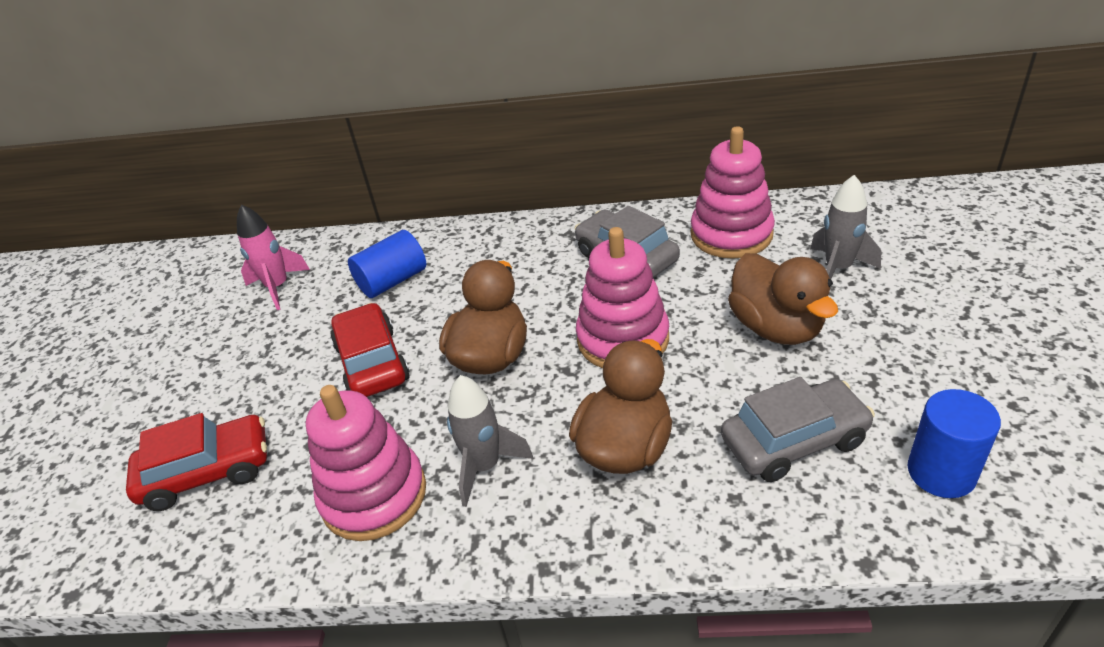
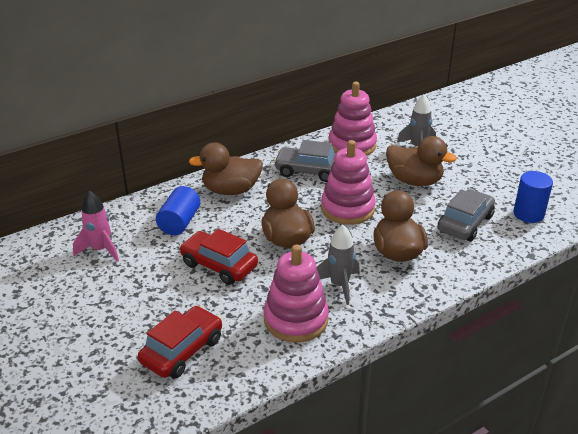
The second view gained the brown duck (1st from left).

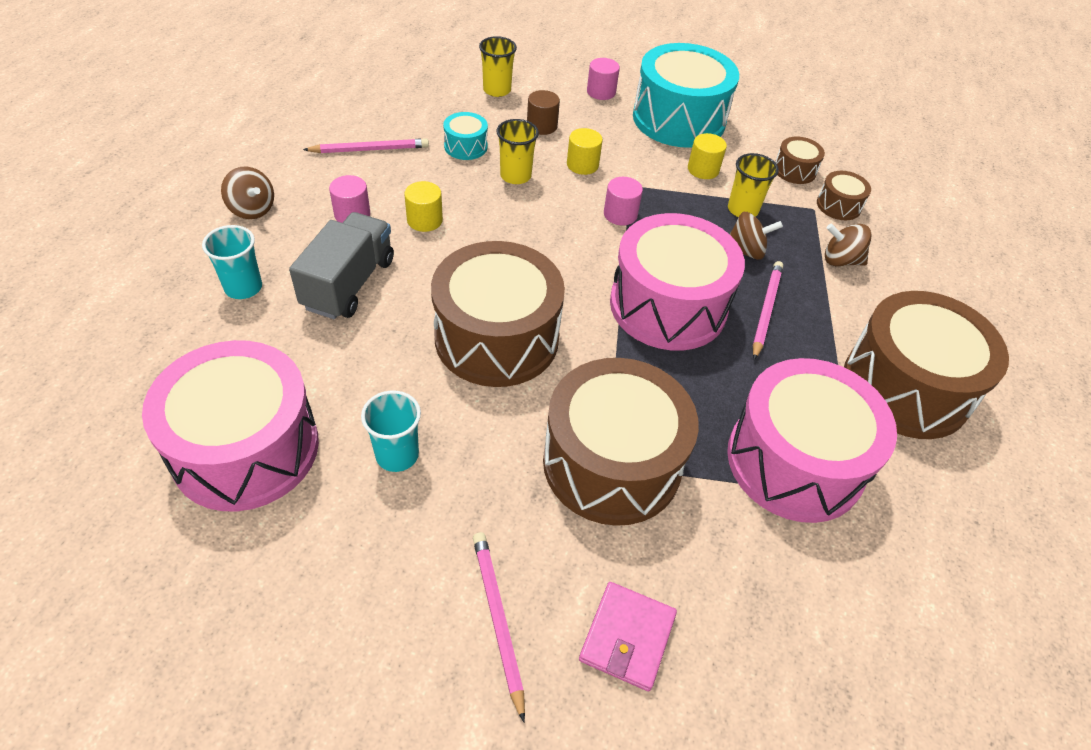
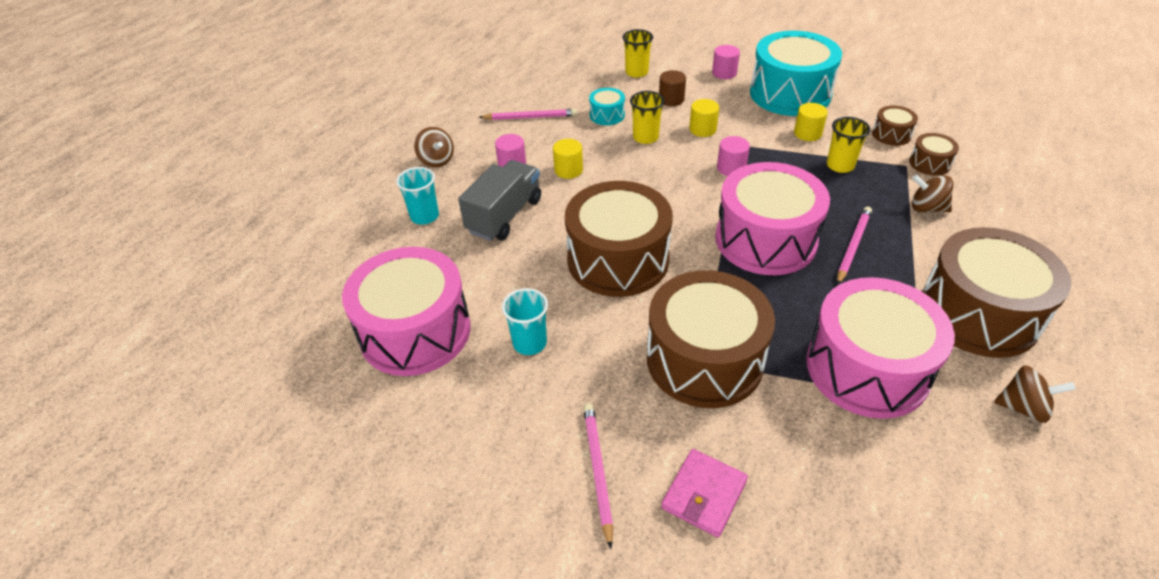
The brown spinning top (2nd from left in the first image) ended up elsewhere.

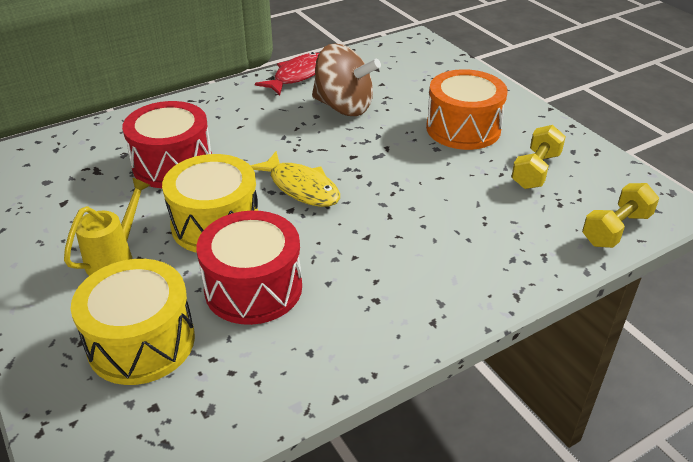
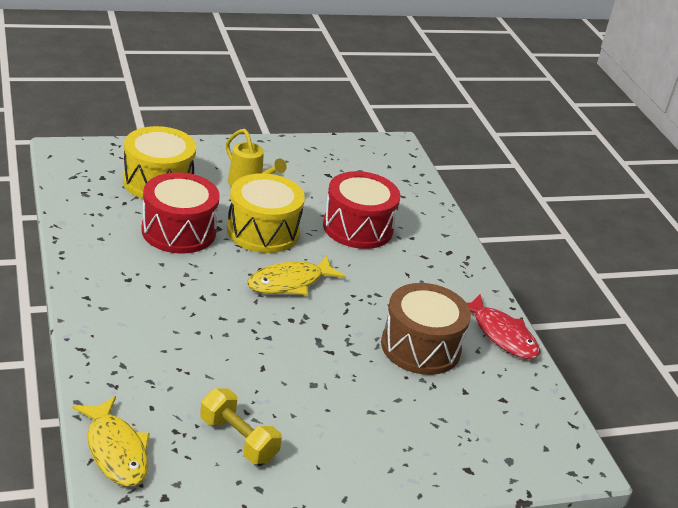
Where the brown spinning top stood, the brown drum came to stand. The second view lost the orange drum. Where the yellow dumbbell (2nd from left) stood, the yellow fish (1st from left) came to stand.

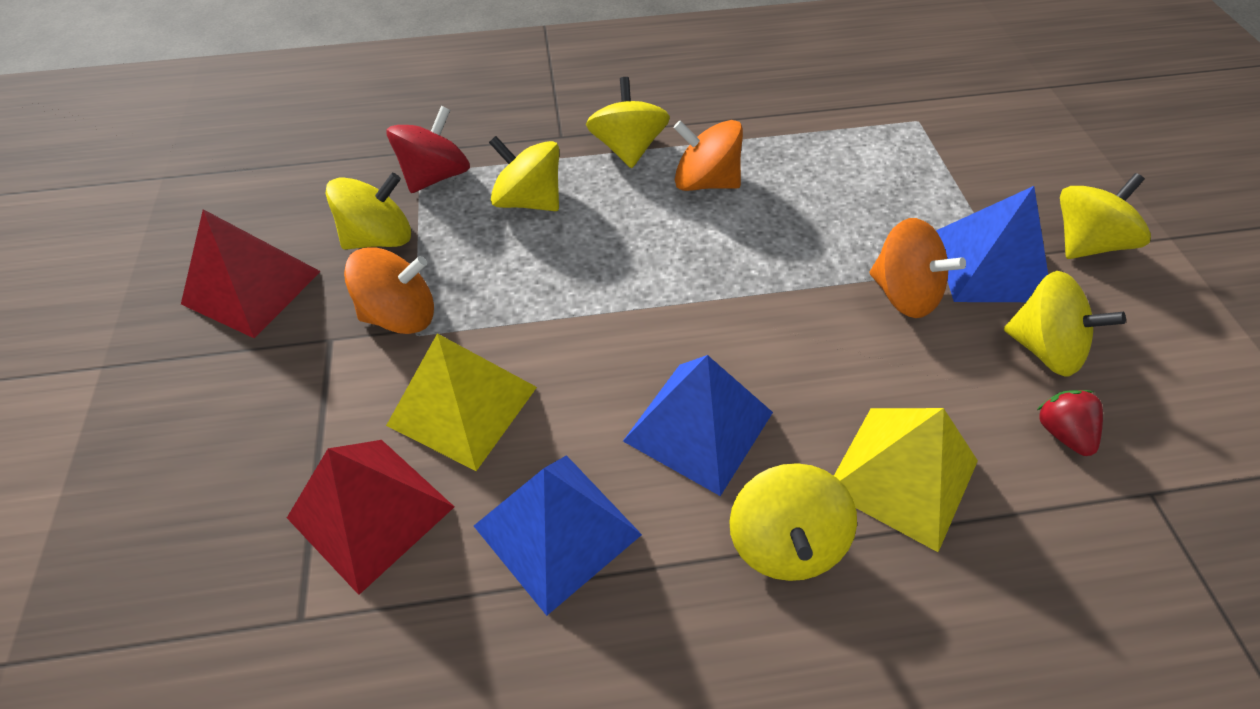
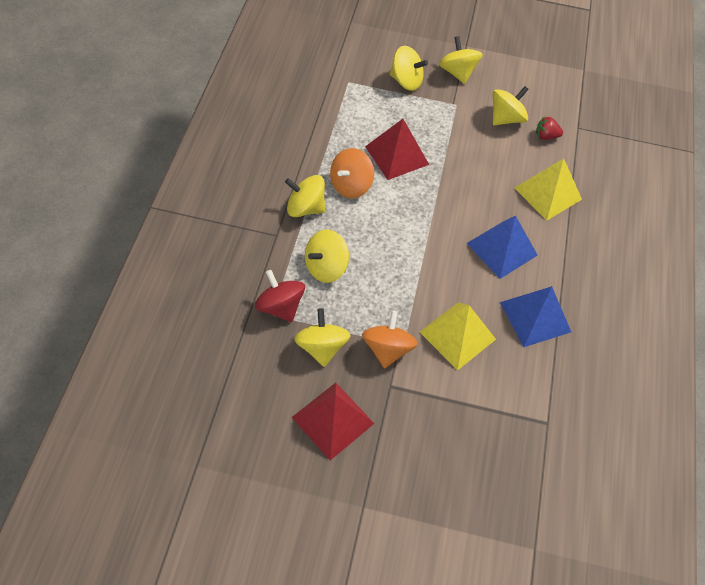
The red pyramid (2nd from left) ended up elsewhere. The yellow spinning top (4th from left) ended up elsewhere. The second view lost the orange spinning top (3rd from left). The second view lost the blue pyramid (3rd from left).

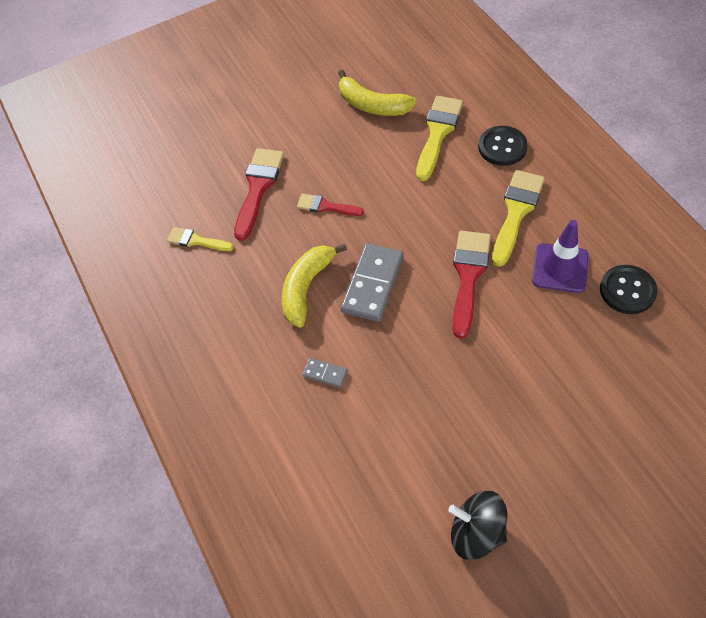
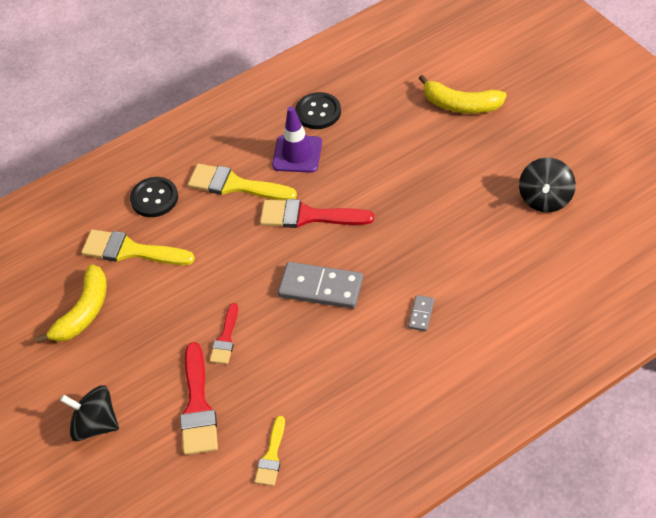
The red brush (1st from left) ended up facing another way, 105 degrees counterclockwise from before. The yellow banana (1st from left in the first image) ended up elsewhere. The second view gained the black spinning top (1st from left).

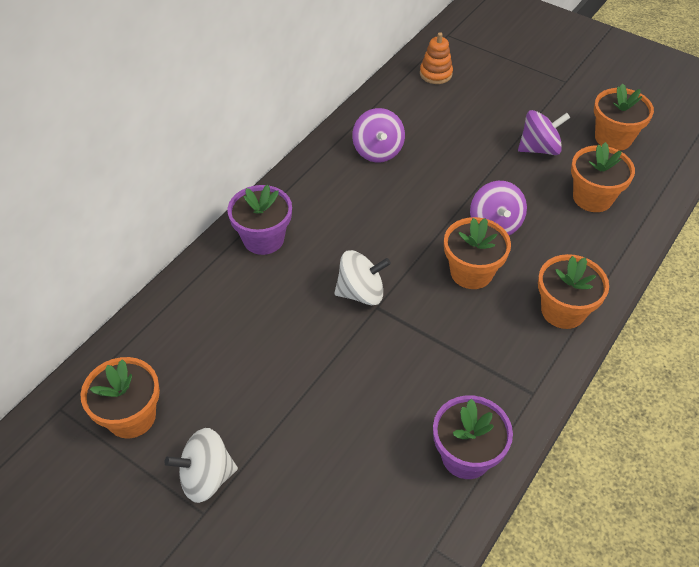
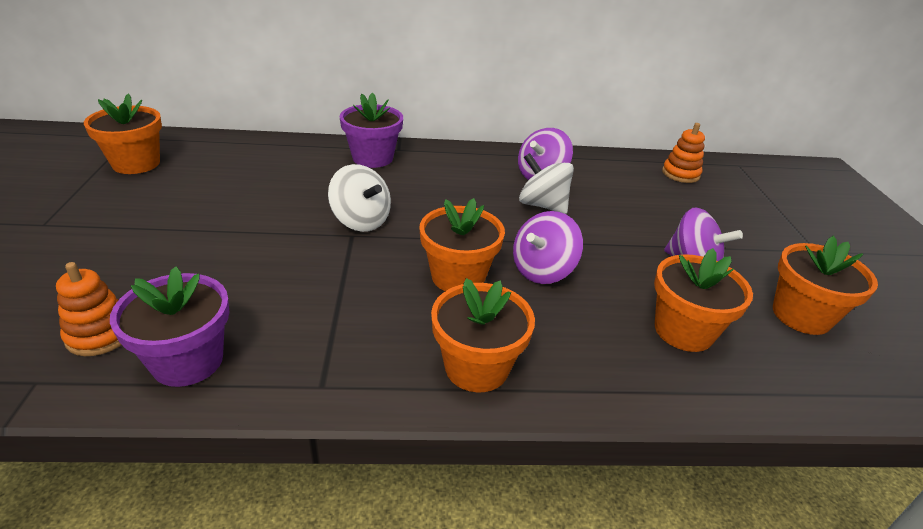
The white spinning top (1st from left in the first image) ended up elsewhere. The second view gained the orange stacking toy (1st from left).

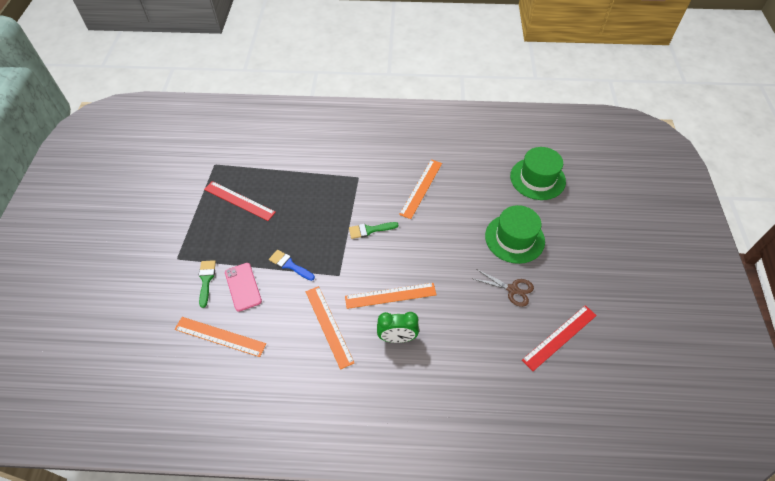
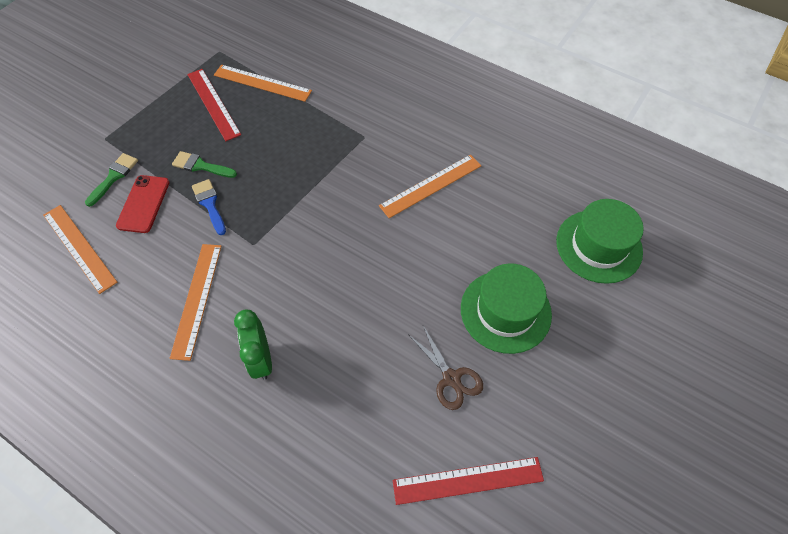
What was the pink phone turned into the red phone. The orange ruler (3rd from left) ended up elsewhere. The green brush (2nd from left) ended up elsewhere. The green clock ended up facing another way, 45 degrees clockwise from before.

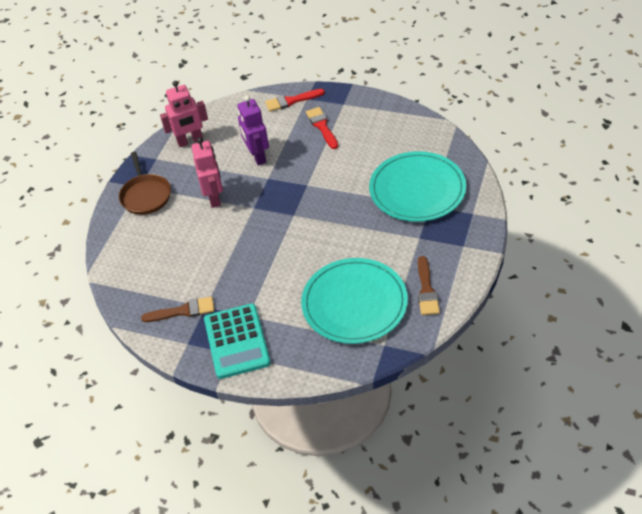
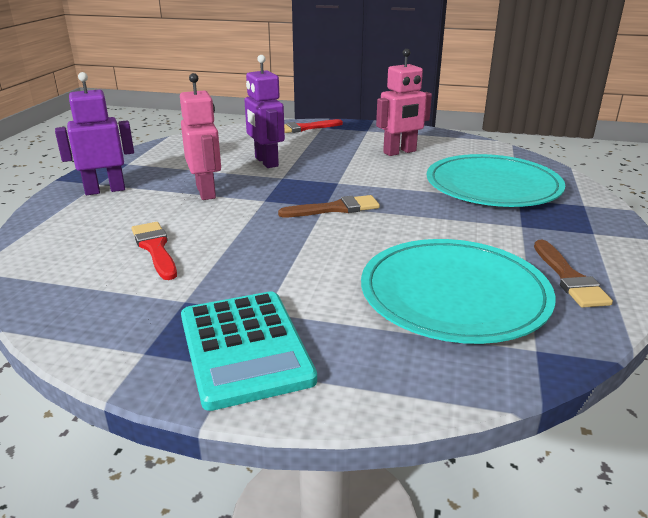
Where the brown pan stood, the purple robot (1st from left) came to stand. The brown brush (1st from left) ended up elsewhere. The pink robot (1st from left in the first image) ended up elsewhere. The red brush (2nd from left in the first image) ended up elsewhere.

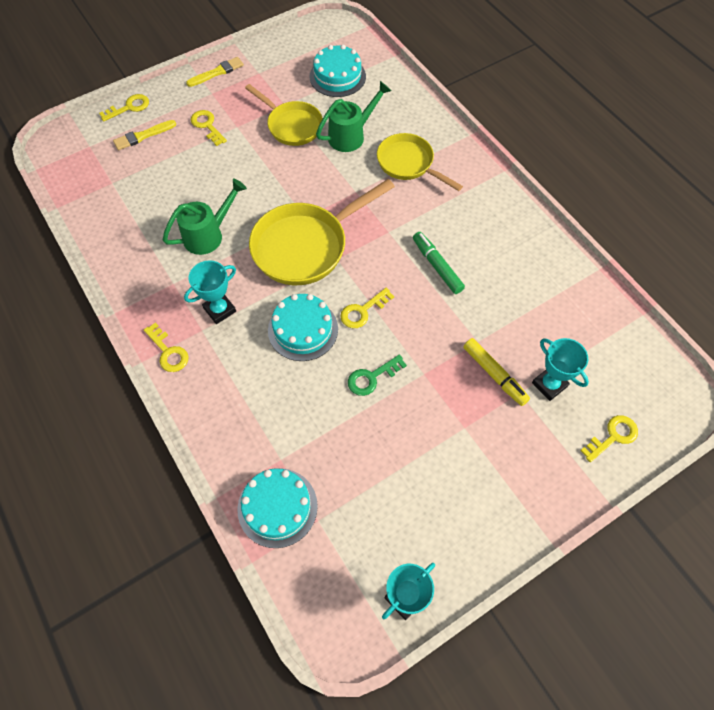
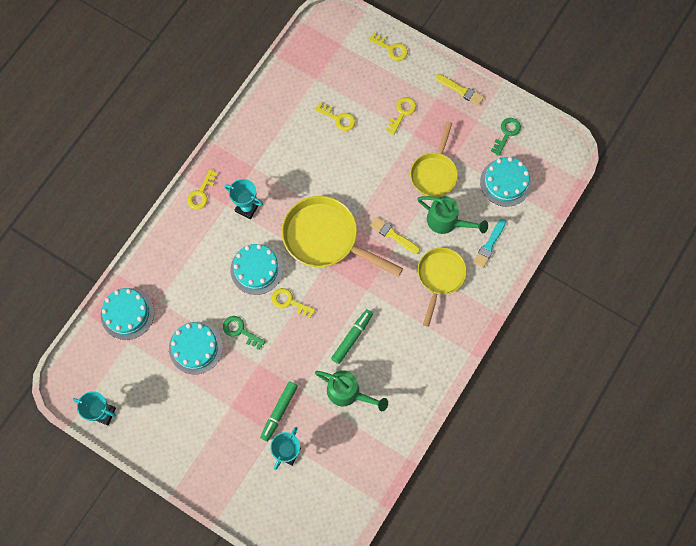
The yellow brush (1st from left) ended up elsewhere. The green watering can (1st from left) ended up elsewhere. What was the yellow marker turned into the green marker (1st from left). The yellow key (5th from left in the first image) ended up elsewhere. The second view gained the turquoise cake (2nd from left). The second view gained the turquoise brush. The second view gained the green key (2nd from left).

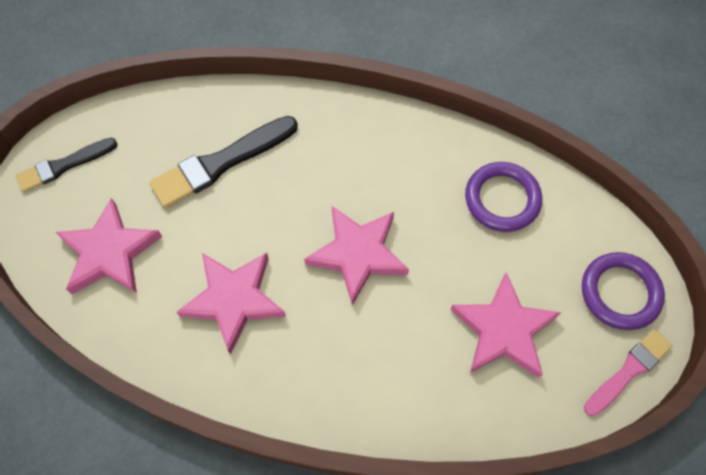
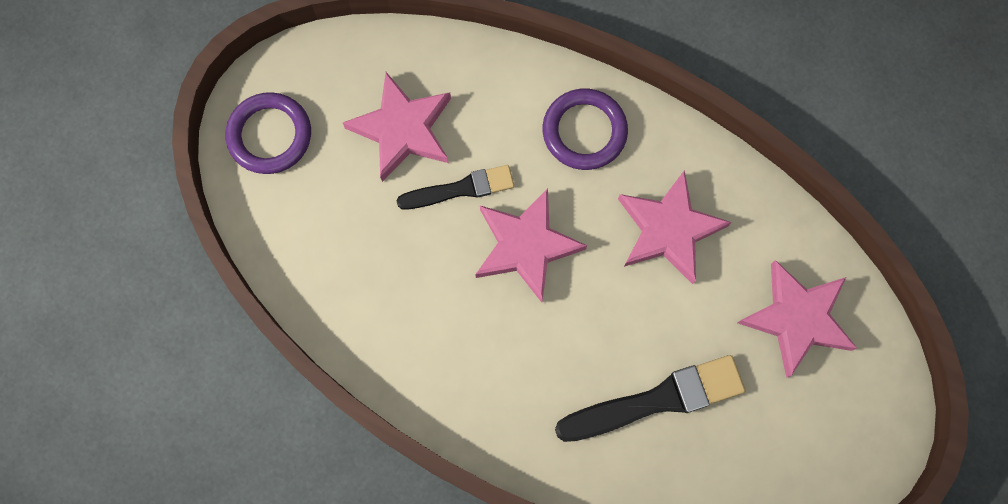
The black brush (1st from left) ended up elsewhere. The purple ring (1st from left in the first image) ended up elsewhere. The second view lost the pink brush.

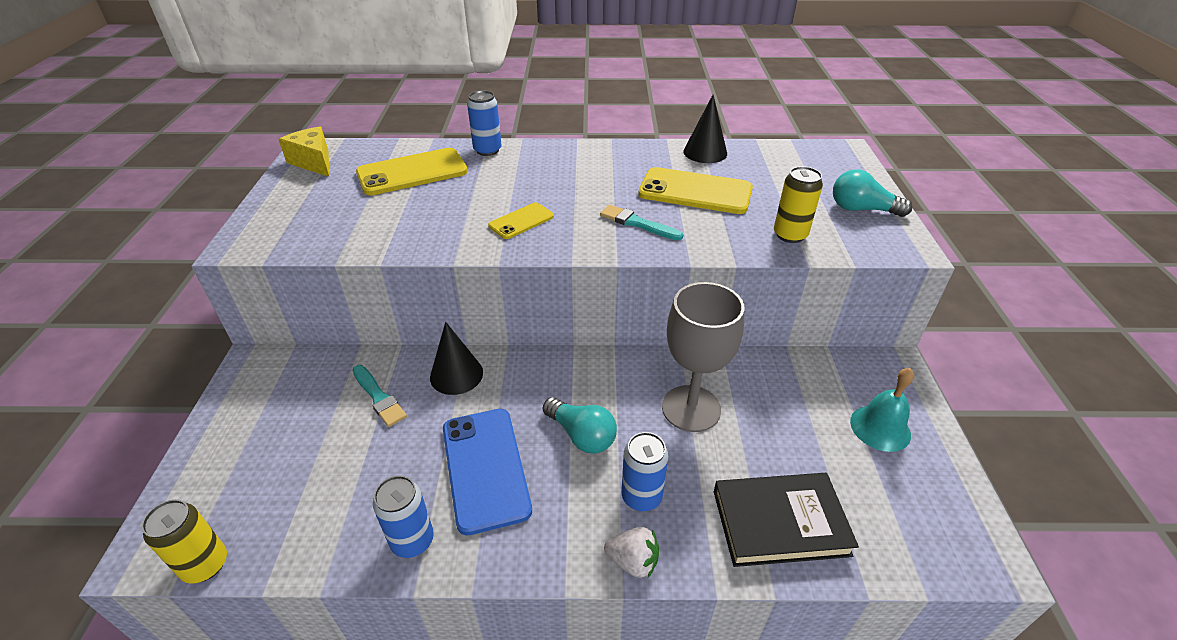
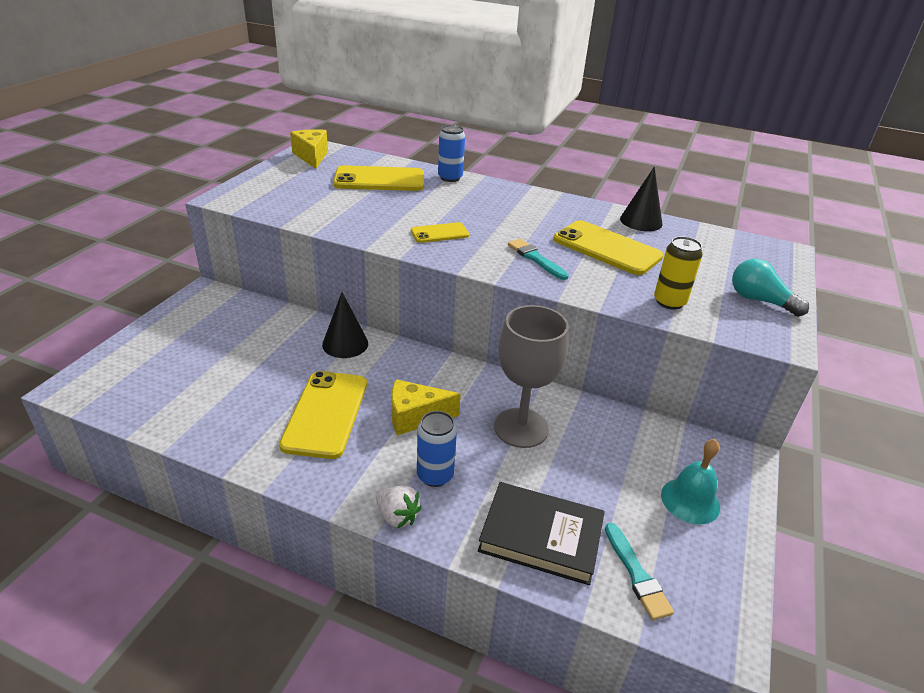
The second view lost the yellow can (1st from left). The turquoise brush (1st from left in the first image) ended up elsewhere. The second view lost the blue can (1st from left). What was the blue phone turned into the yellow phone (1st from left). Where the turquoise light bulb (1st from left) stood, the yellow cheese (2nd from left) came to stand.

